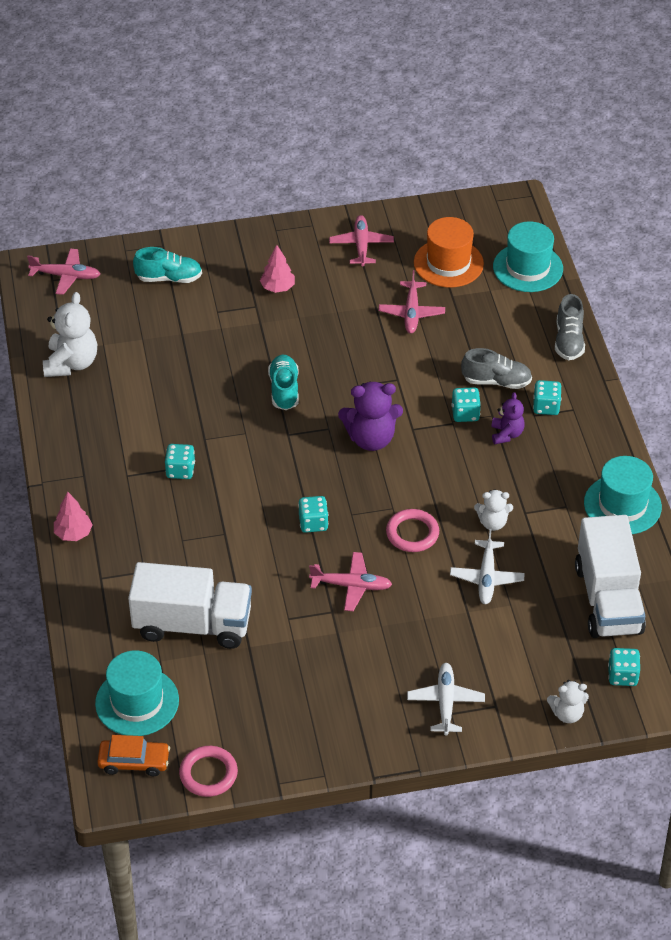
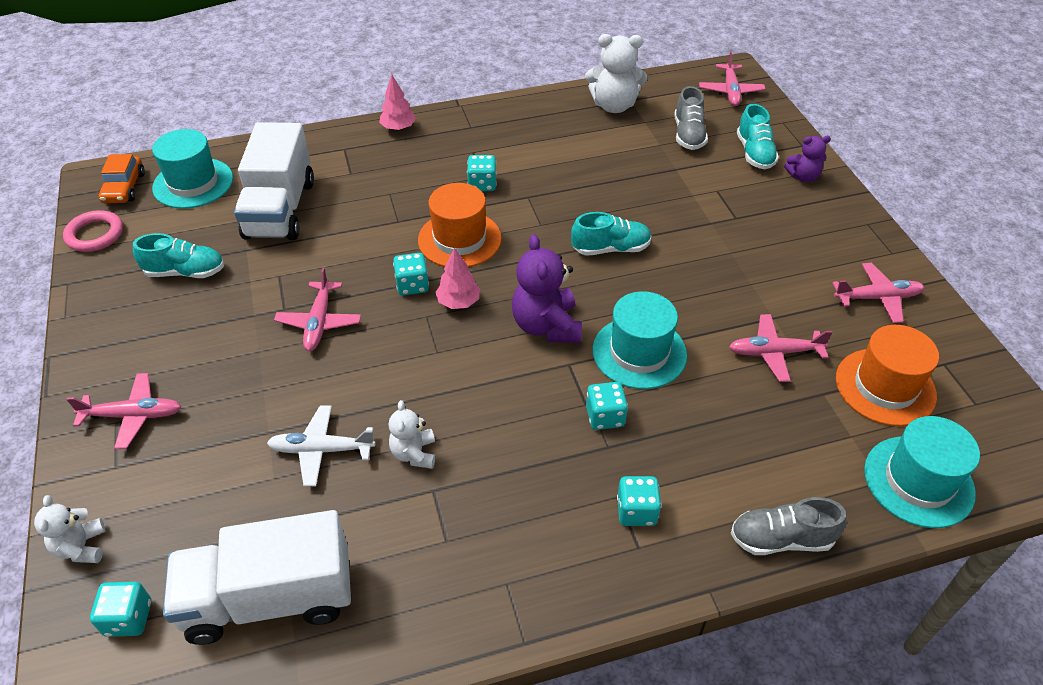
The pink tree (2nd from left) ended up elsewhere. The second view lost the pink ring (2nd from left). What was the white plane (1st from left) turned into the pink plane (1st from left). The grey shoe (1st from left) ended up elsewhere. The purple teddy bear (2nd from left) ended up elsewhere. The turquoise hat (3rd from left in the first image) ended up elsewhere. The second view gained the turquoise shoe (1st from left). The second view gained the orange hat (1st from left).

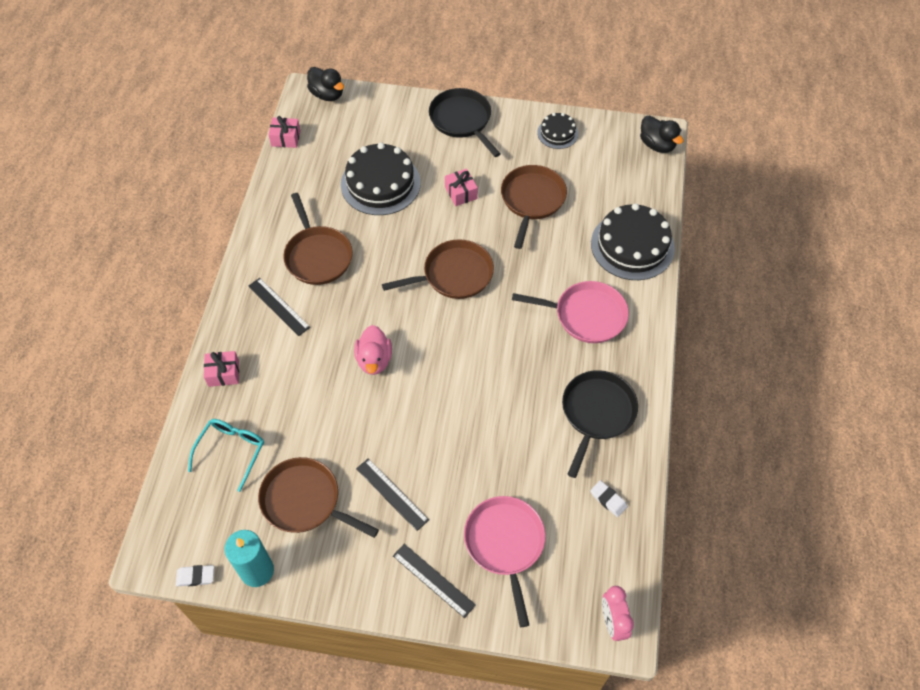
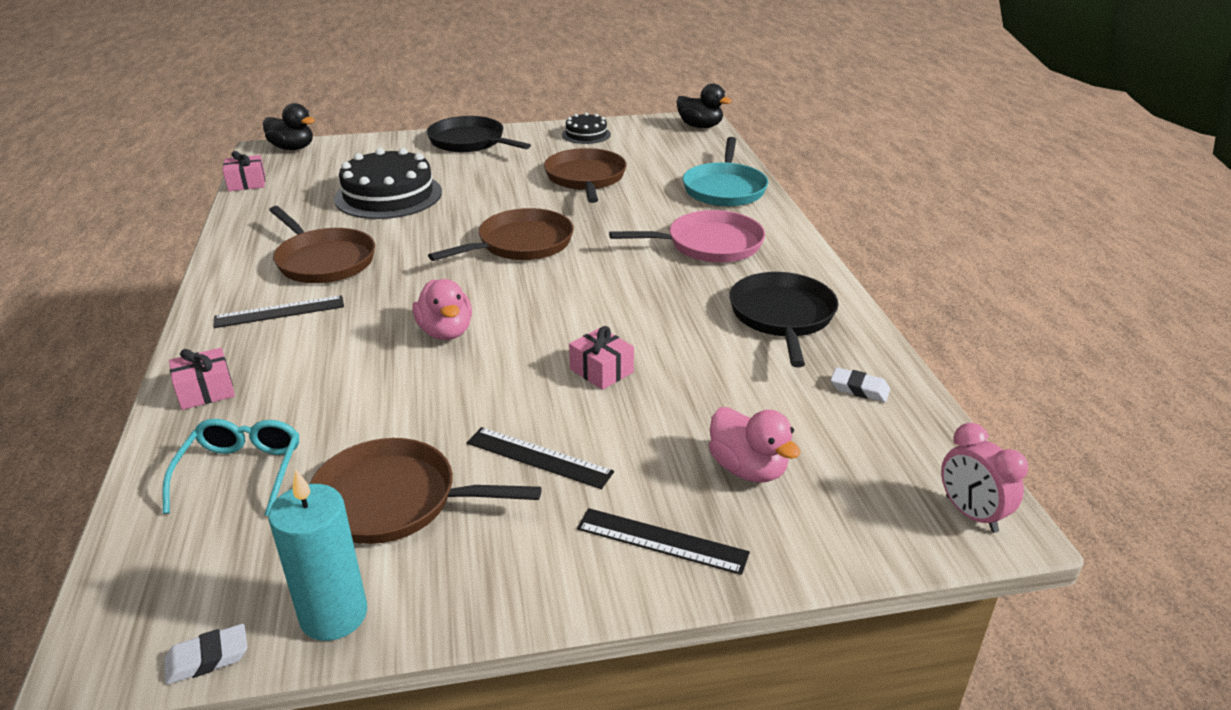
The black ruler (1st from left) ended up facing another way, 45 degrees counterclockwise from before. The pink gift (3rd from left) ended up elsewhere. Where the pink pan (1st from left) stood, the pink duck (2nd from left) came to stand. Where the black cake (3rd from left) stood, the turquoise pan came to stand.

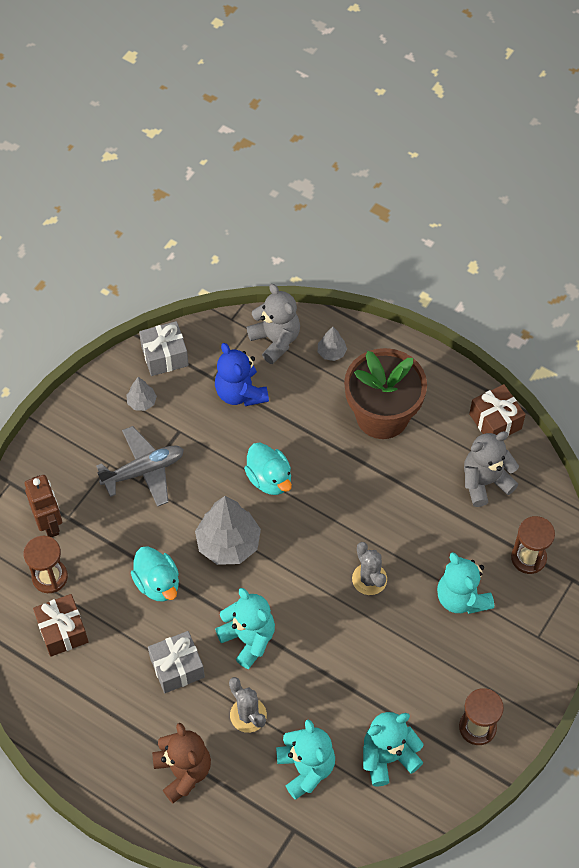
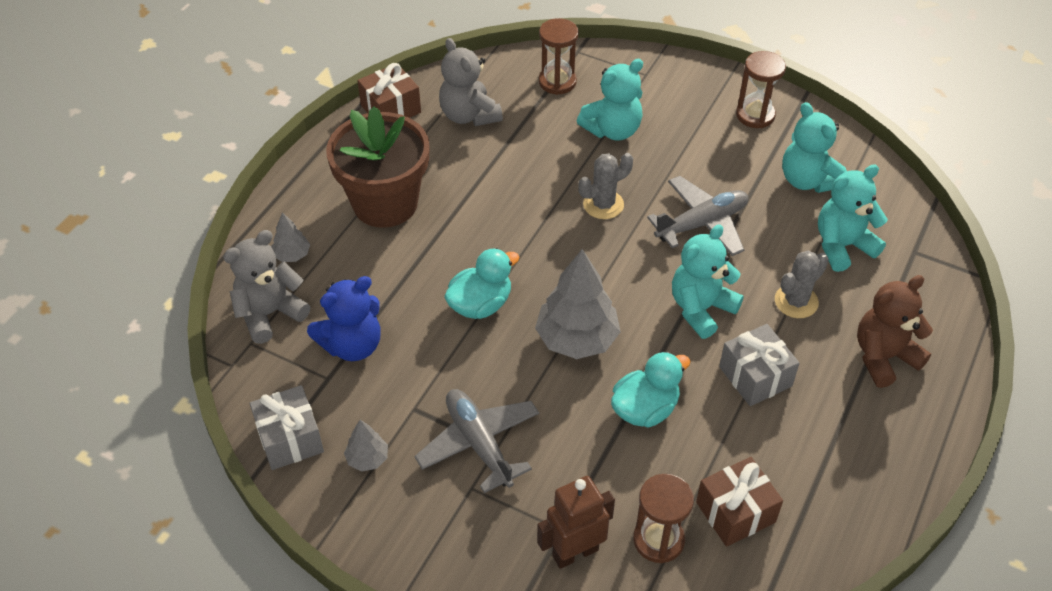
The second view gained the grey plane (2nd from left).

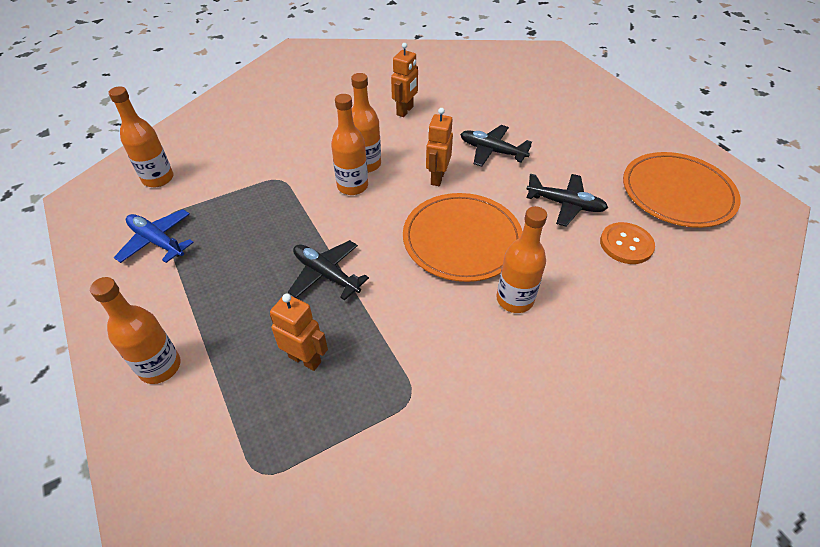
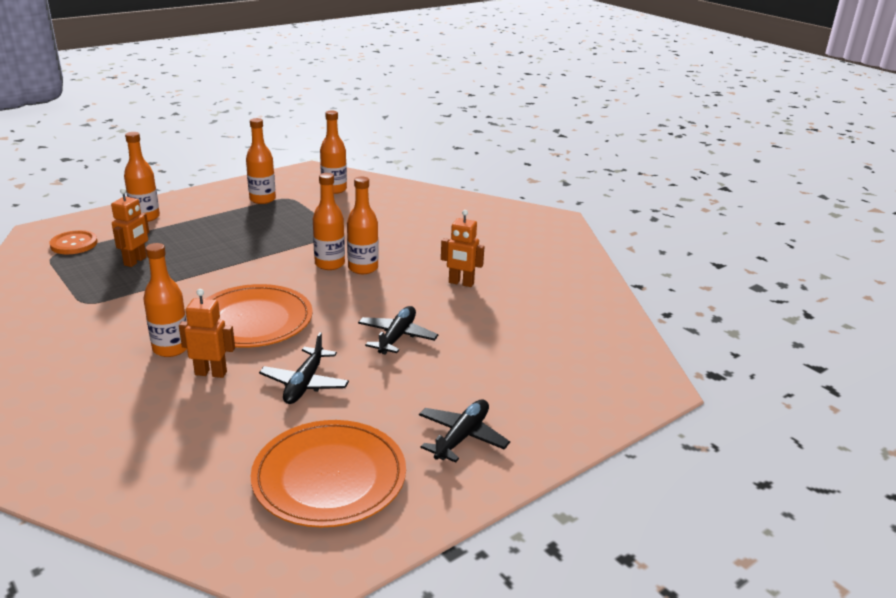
Where the blue plane stood, the orange bottle (3rd from left) came to stand. The black plane (1st from left in the first image) ended up elsewhere. The orange robot (3rd from left in the first image) ended up elsewhere. The orange button ended up elsewhere.

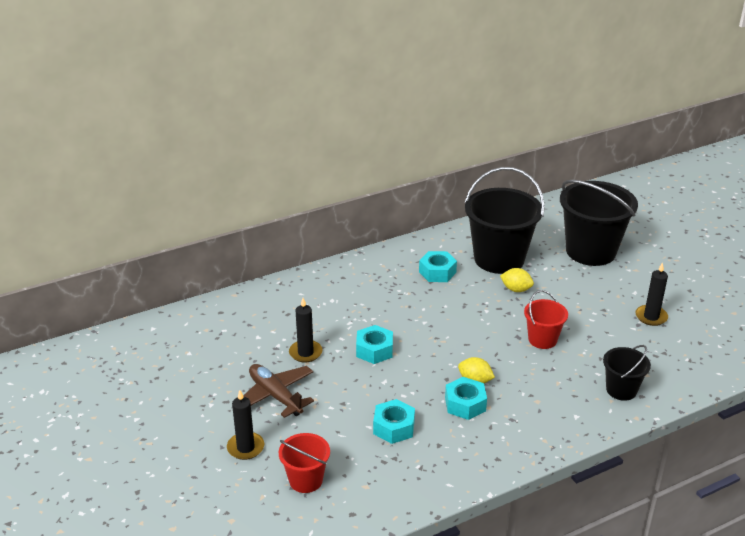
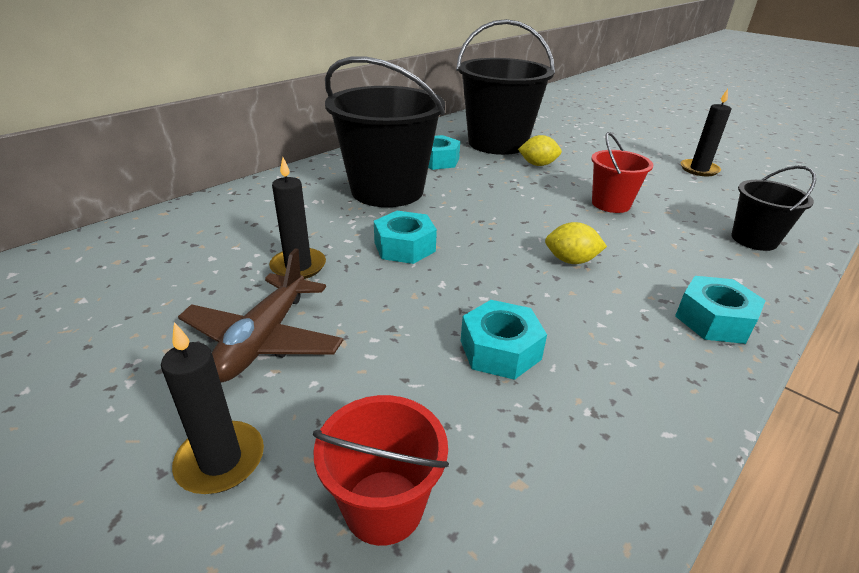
The brown plane ended up facing another way, 105 degrees counterclockwise from before. The turquoise nut (4th from left) ended up elsewhere. The black bucket (2nd from left in the first image) ended up elsewhere.

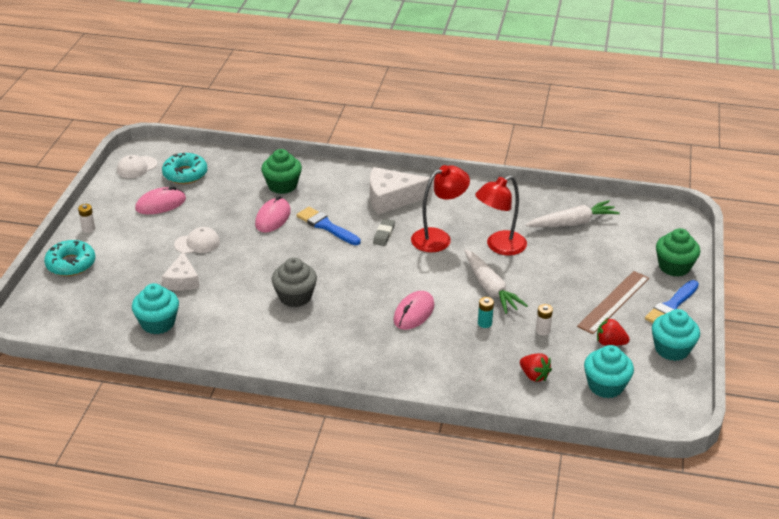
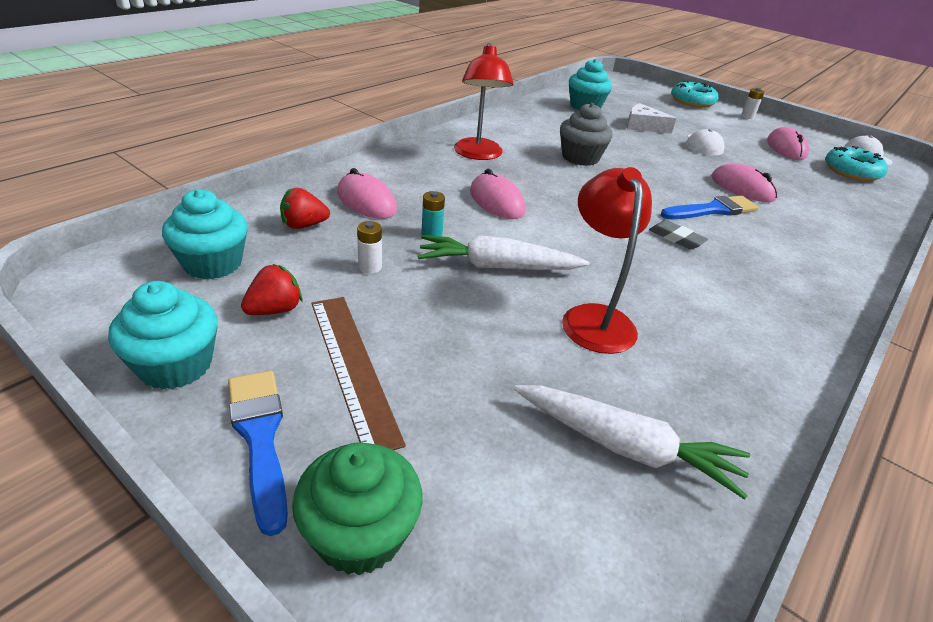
The second view lost the green cupcake (1st from left). The second view lost the white cheese (2nd from left). The red lamp (1st from left) ended up elsewhere. The white carrot (2nd from left) ended up facing another way, 75 degrees counterclockwise from before. The second view gained the pink mouse (1st from left).

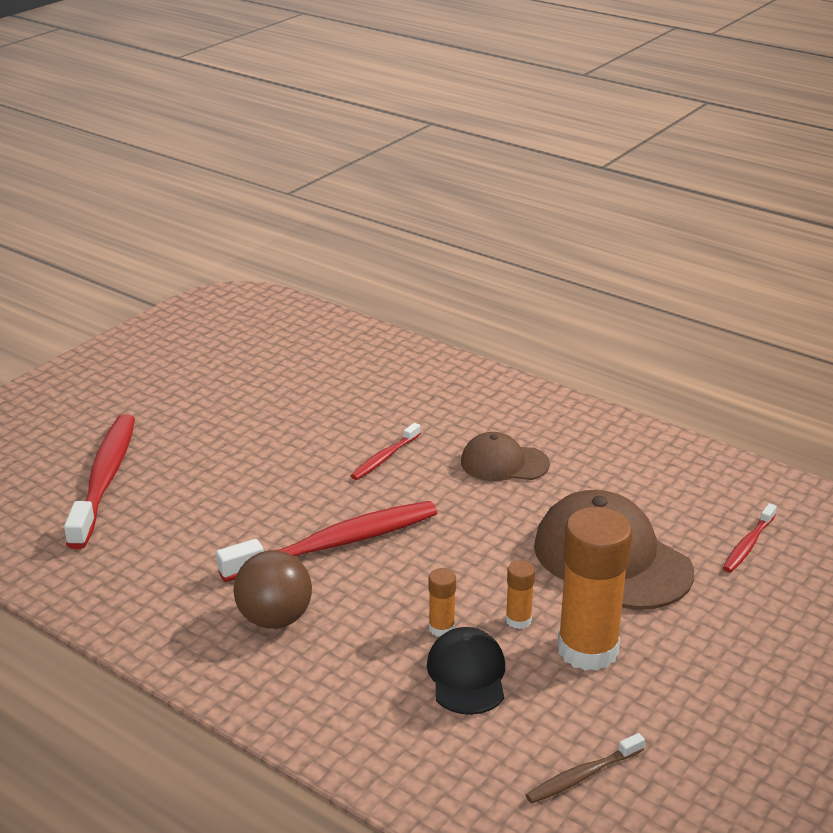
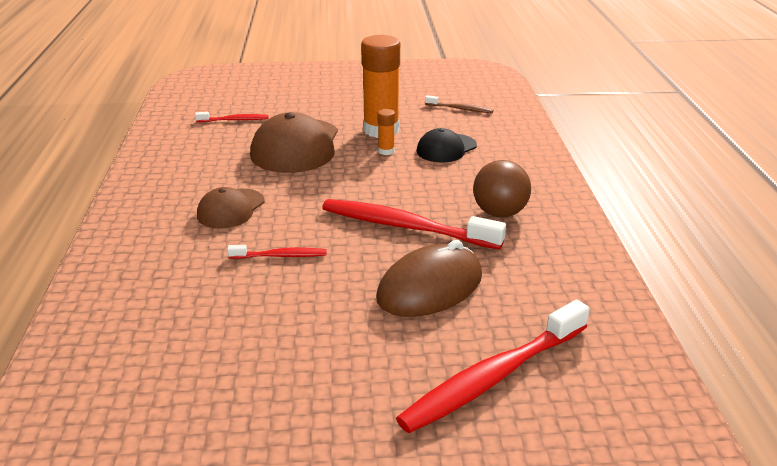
The second view lost the orange glue stick (1st from left). The brown cap (1st from left) ended up facing another way, 60 degrees clockwise from before. The second view gained the brown mouse.

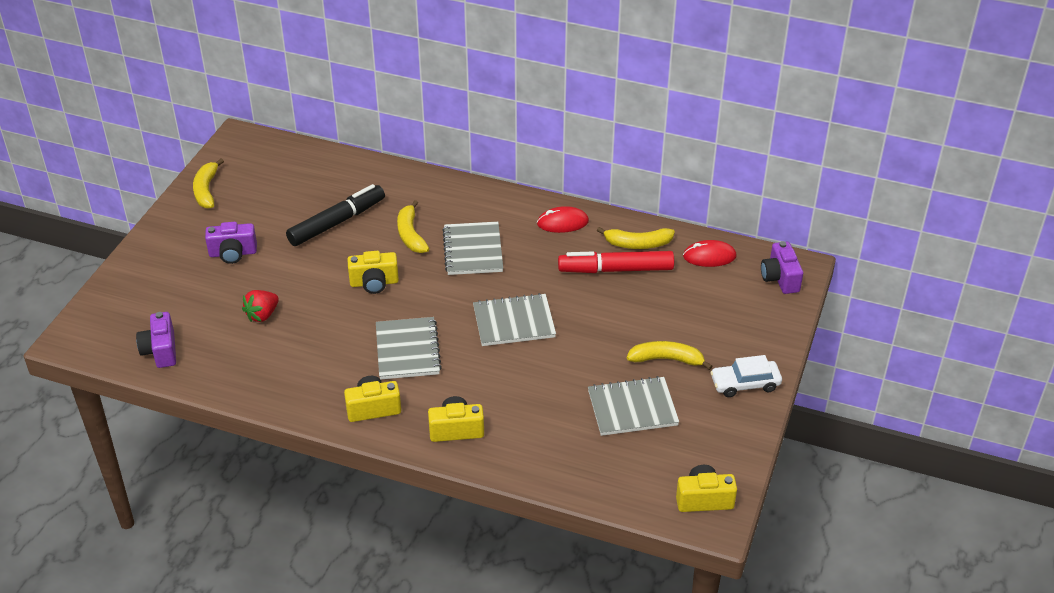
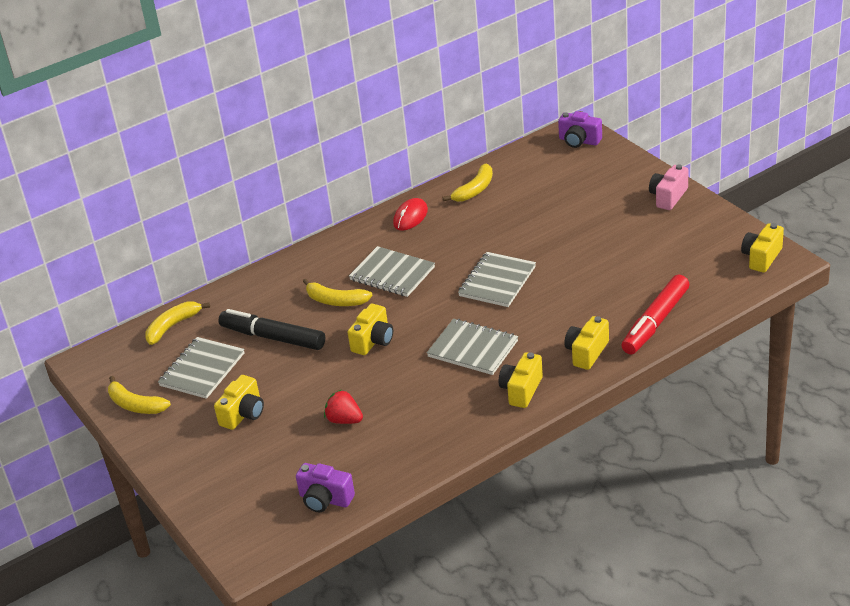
What was the purple camera (2nd from left) turned into the yellow camera (1st from left). The red strawberry ended up facing another way, 135 degrees clockwise from before. The black marker ended up facing another way, 60 degrees counterclockwise from before. The red marker ended up elsewhere. The grey notebook (4th from left in the first image) ended up elsewhere. The yellow banana (4th from left in the first image) ended up elsewhere. The second view lost the red mouse (2nd from left). Where the white car stood, the pink camera came to stand.

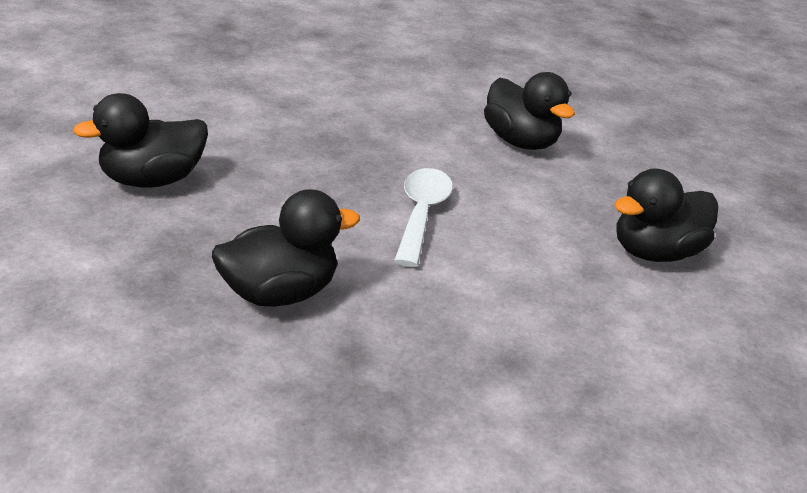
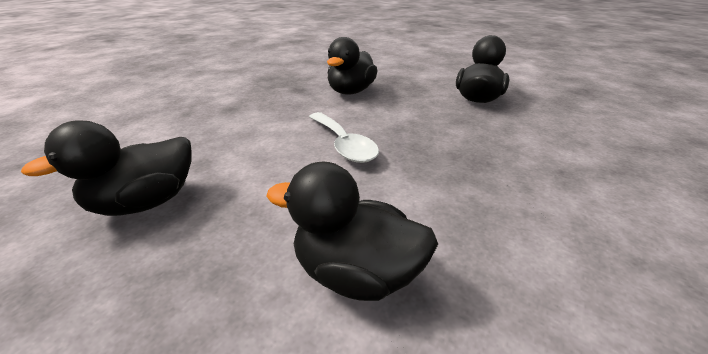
The black duck (4th from left in the first image) ended up facing another way, 150 degrees counterclockwise from before.

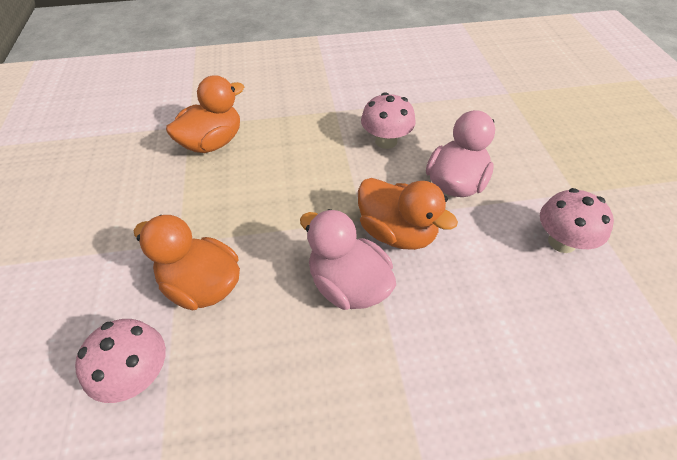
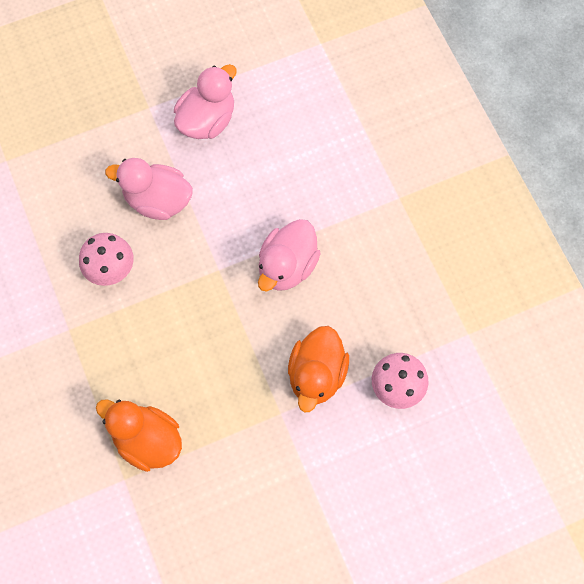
The second view lost the orange duck (3rd from left). Where the pink mushroom (3rd from left) stood, the pink duck (2nd from left) came to stand.

